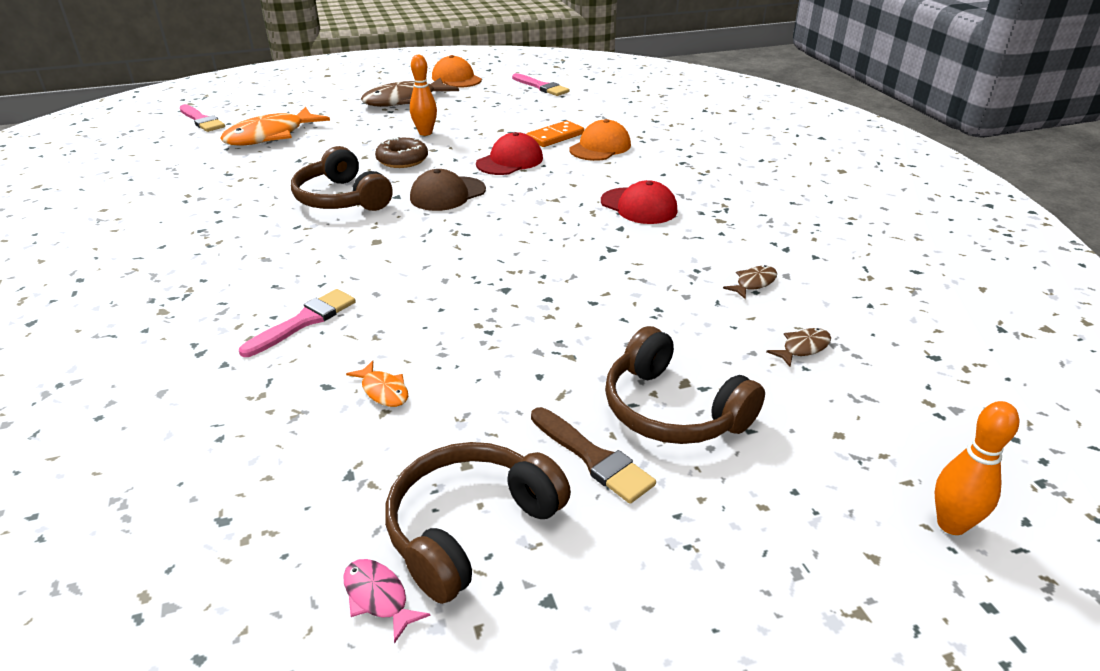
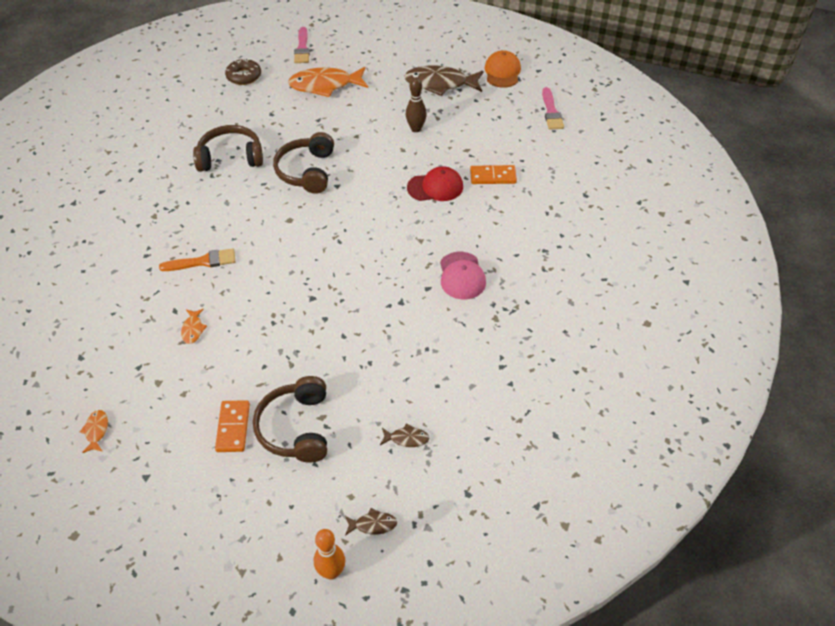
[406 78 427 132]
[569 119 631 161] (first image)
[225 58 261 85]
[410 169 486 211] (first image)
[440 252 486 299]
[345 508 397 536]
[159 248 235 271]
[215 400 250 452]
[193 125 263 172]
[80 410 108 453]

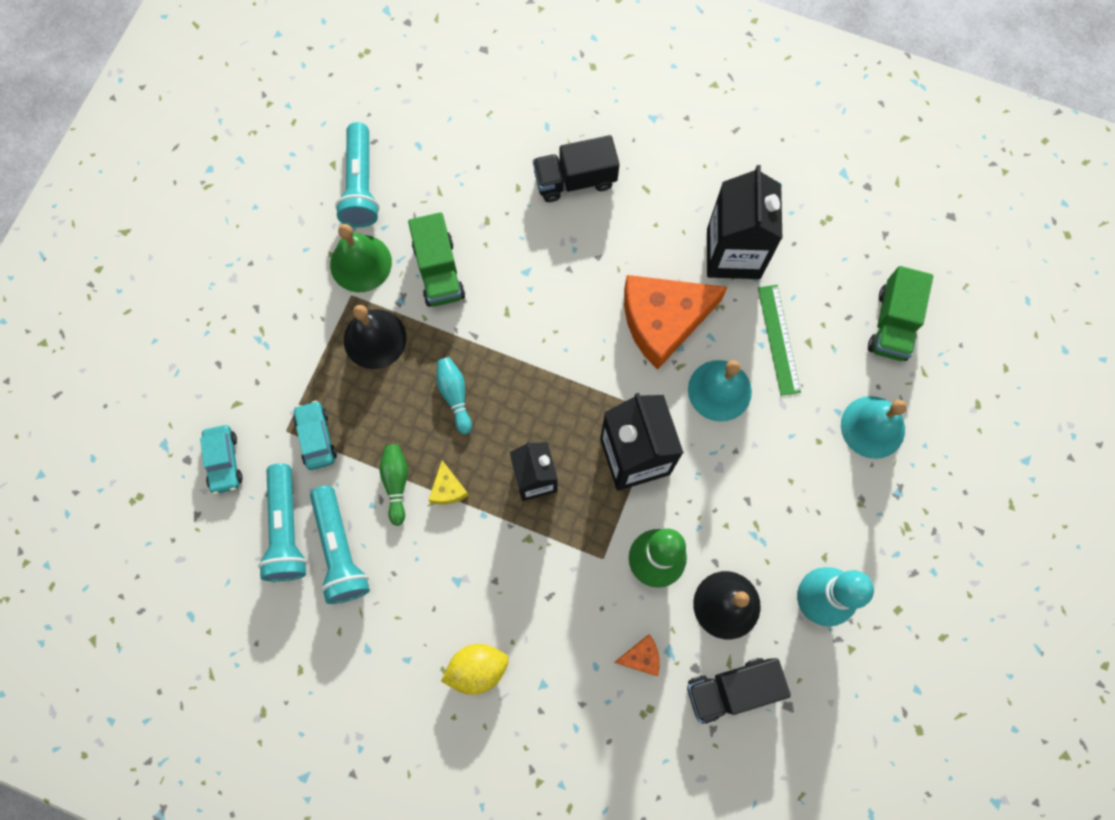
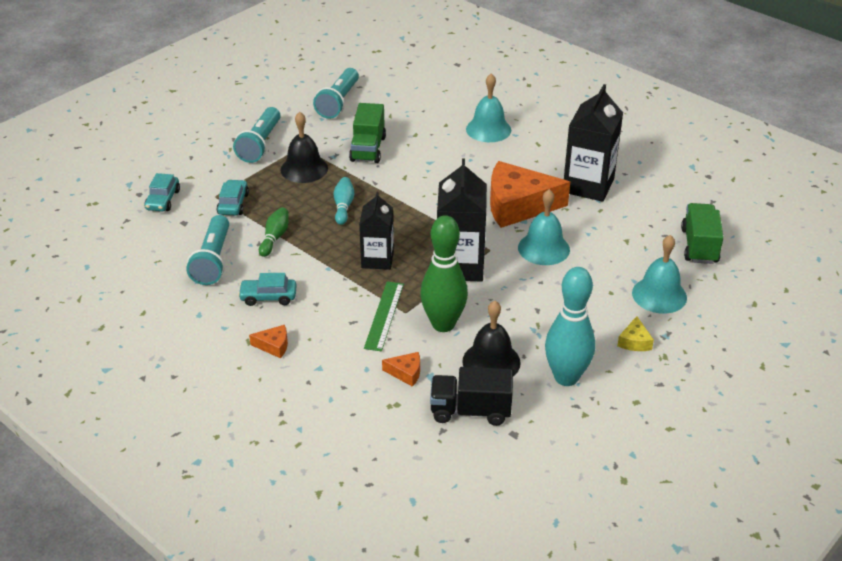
[466 74 511 142]
[330 224 392 292] (first image)
[681 203 724 264]
[364 281 404 352]
[617 316 654 351]
[233 107 281 163]
[249 325 288 358]
[238 273 297 306]

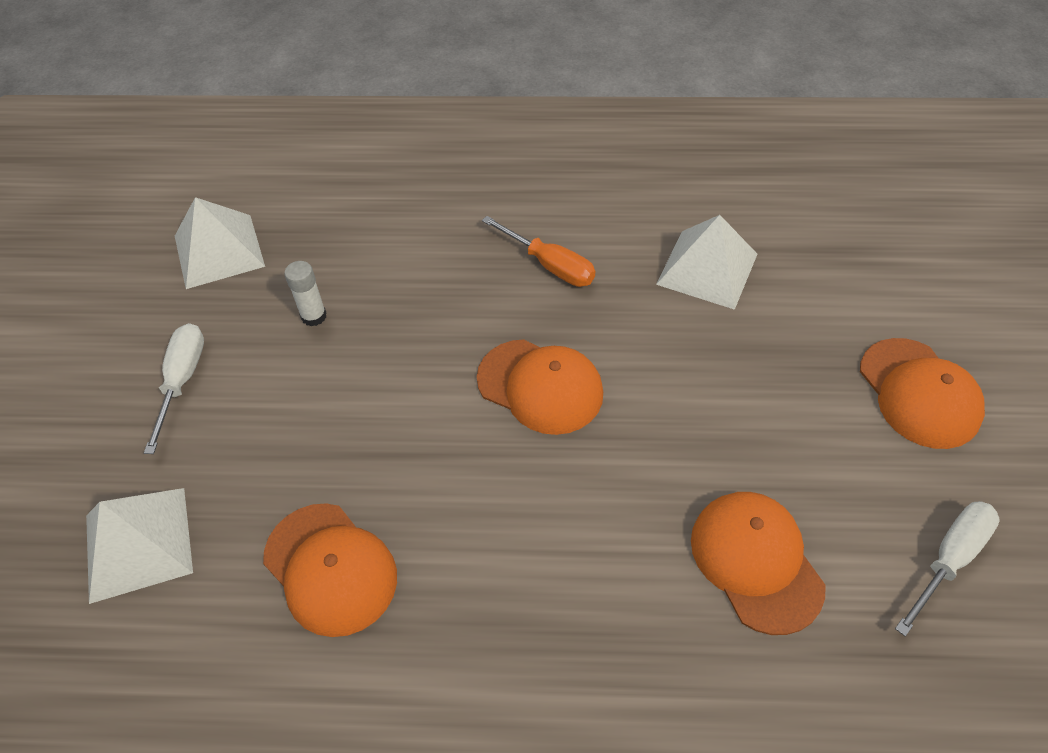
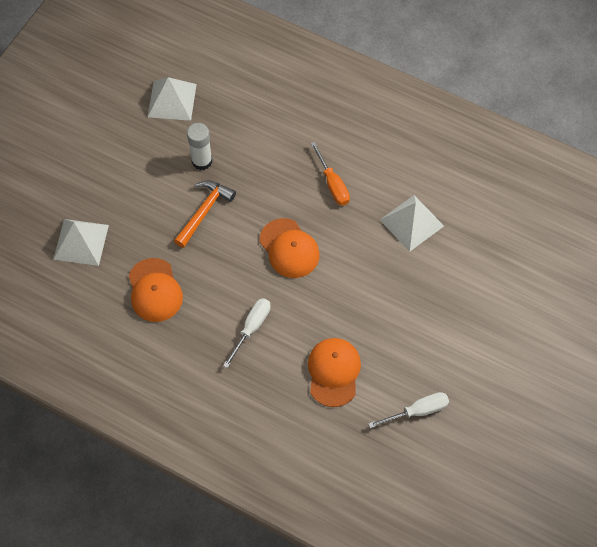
[187 123 212 170]
[223 298 271 368]
[860 338 985 449] (first image)
[174 181 236 248]

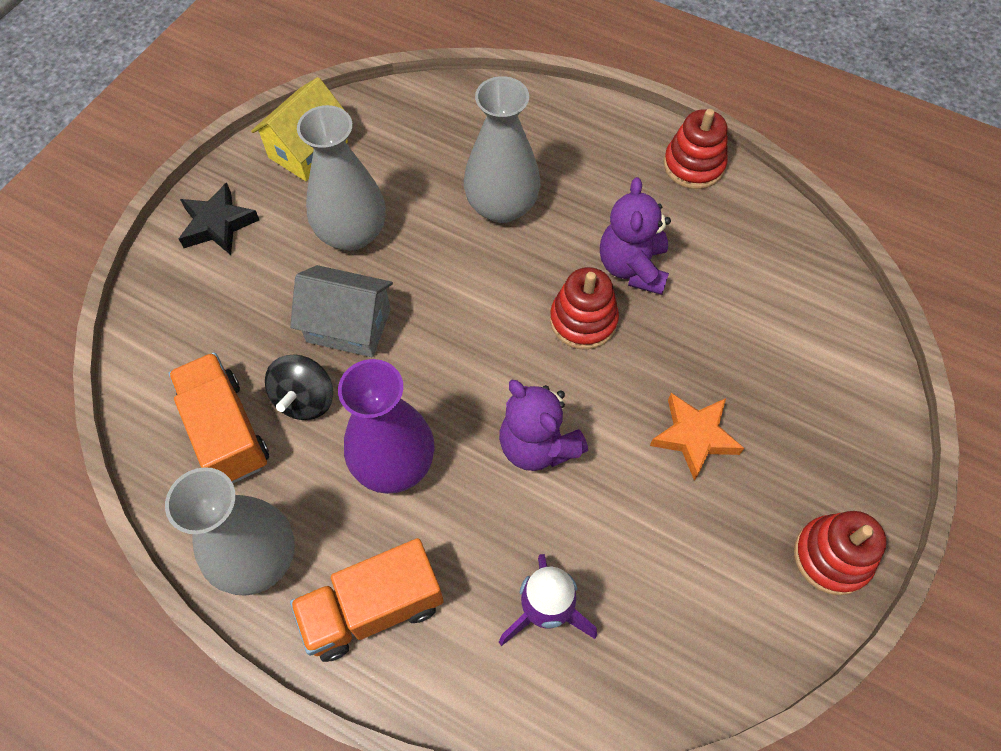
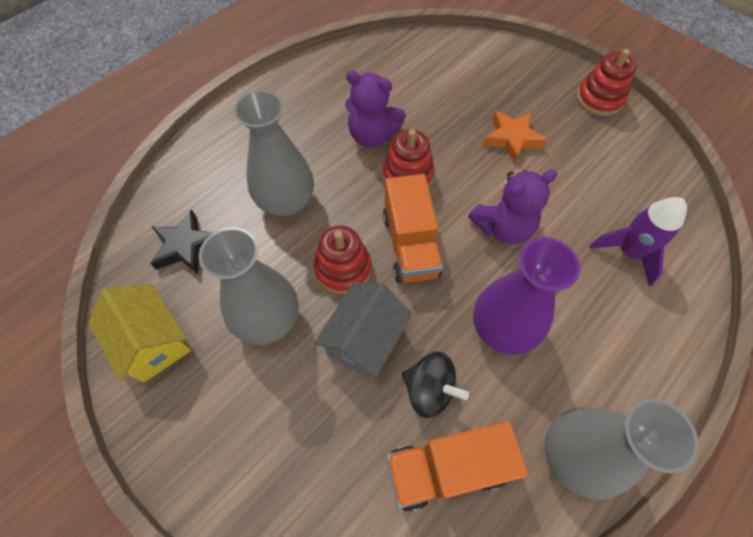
[314 226 371 294]
[150 210 212 274]
[383 174 443 283]

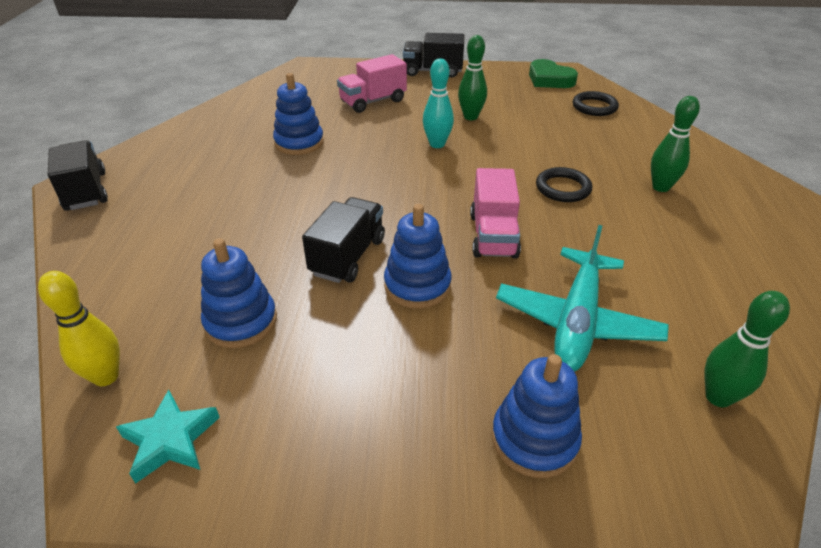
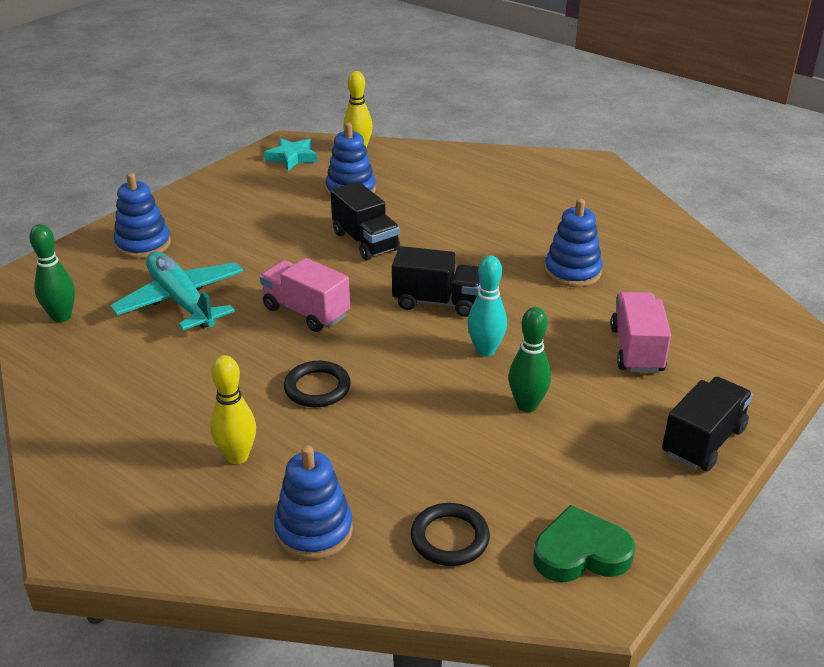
[210 355 256 464]
[392 246 481 317]
[274 445 353 560]

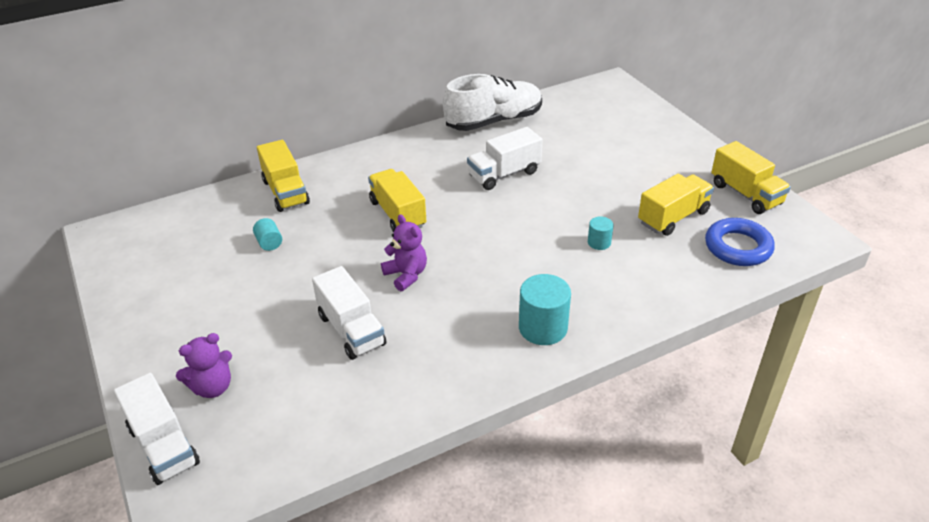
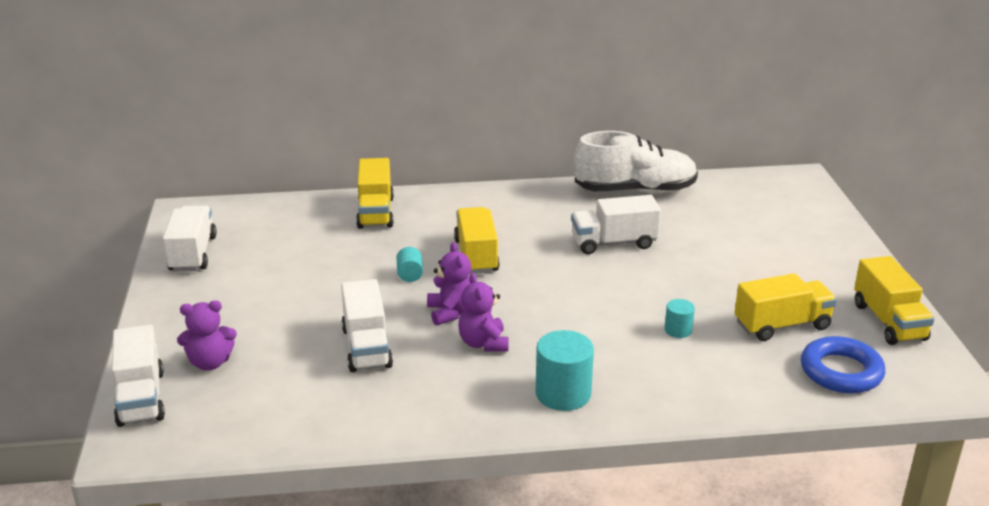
[396 247 423 282]
[163 206 217 272]
[458 273 509 352]

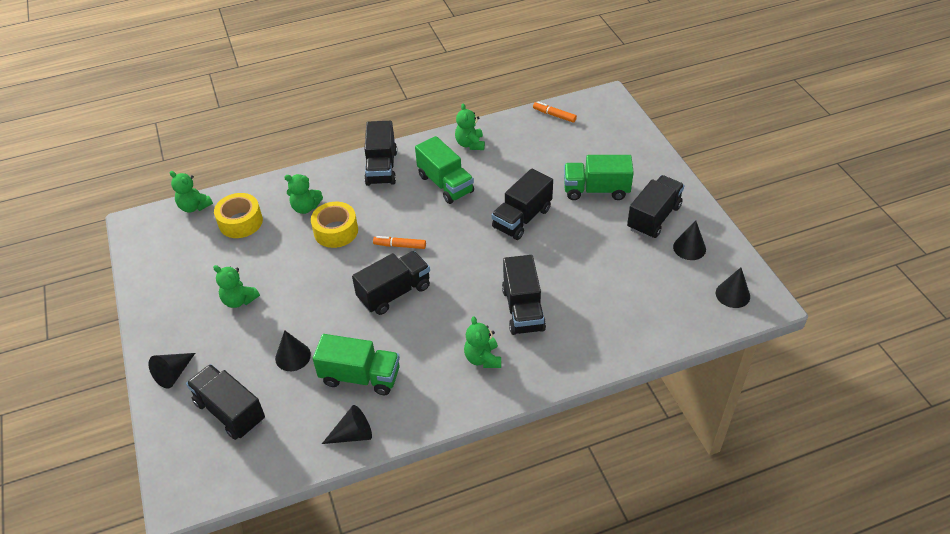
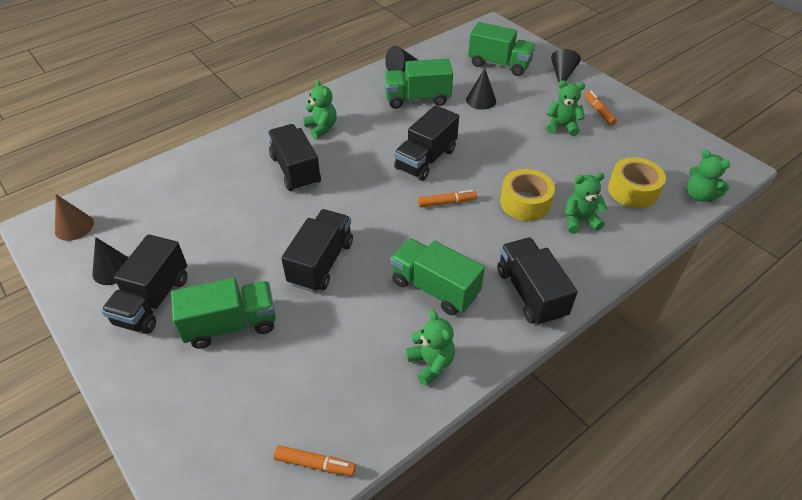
[687 150 730 202]
[55 194 94 241]
[468 22 535 76]
[585 91 617 126]

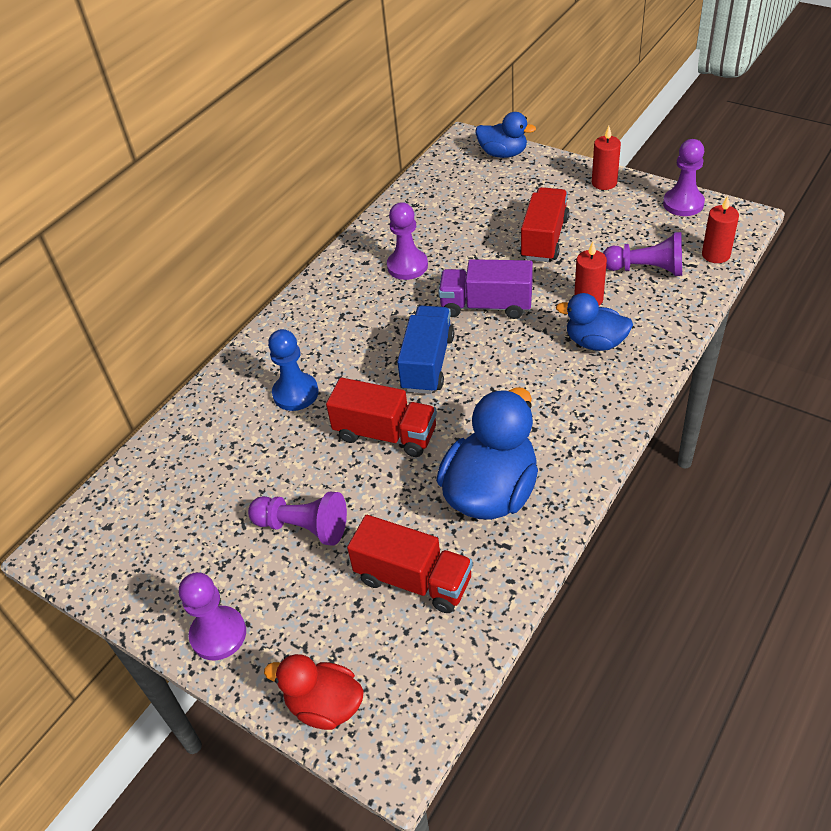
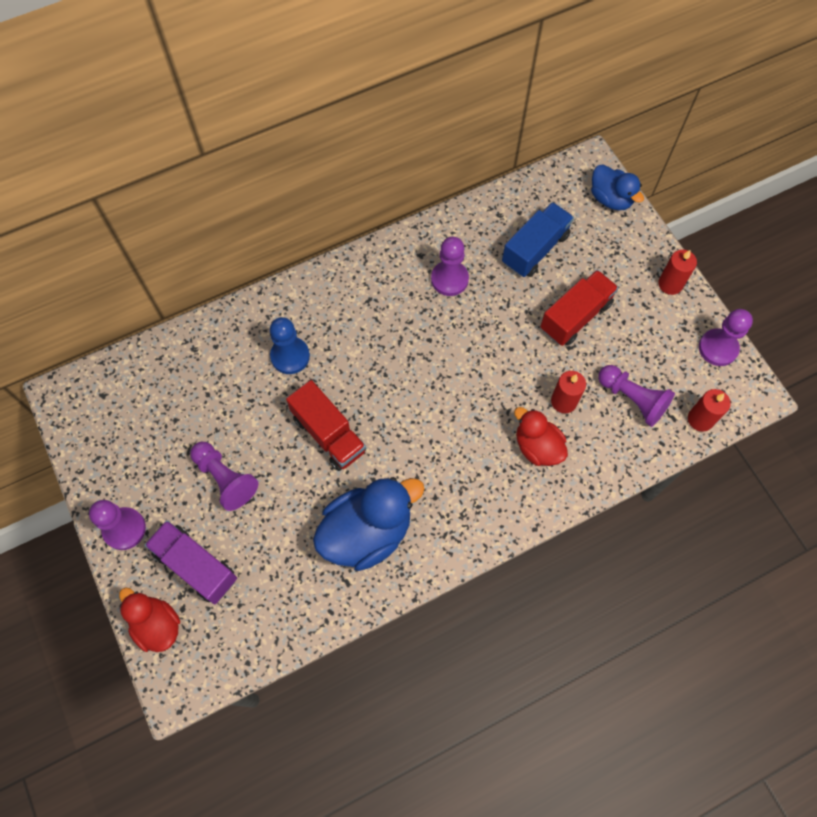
[145 520 237 604]
[514 407 568 466]
[502 202 574 277]
[347 515 473 613] (first image)

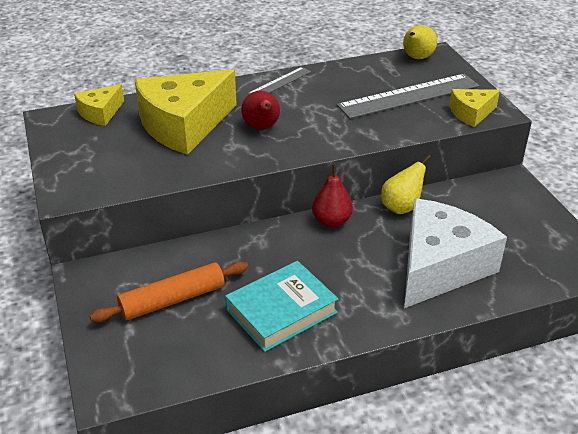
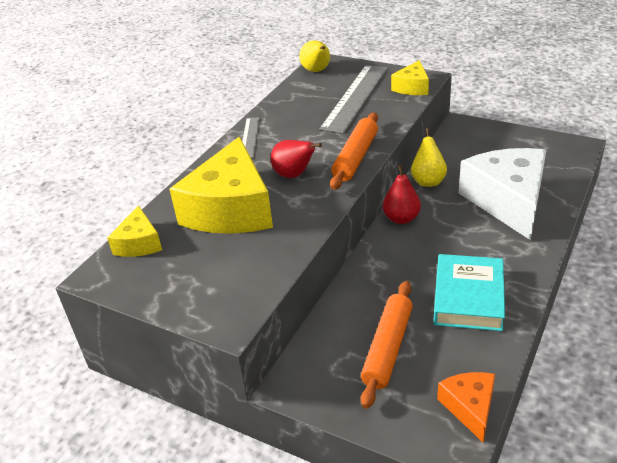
[330 113 378 190]
[437 372 495 443]

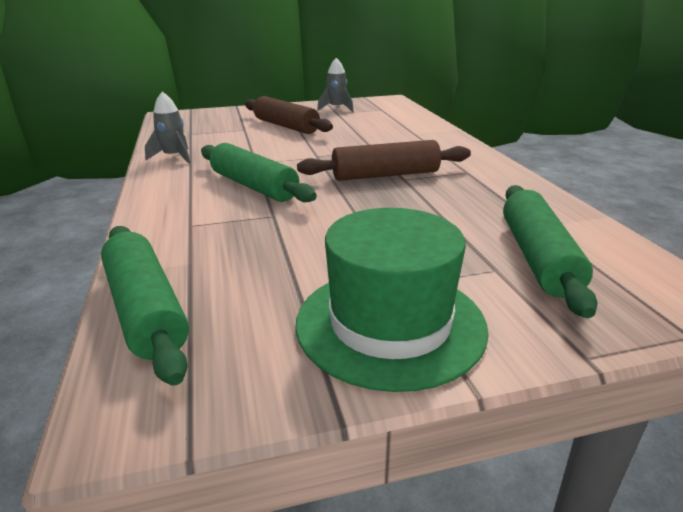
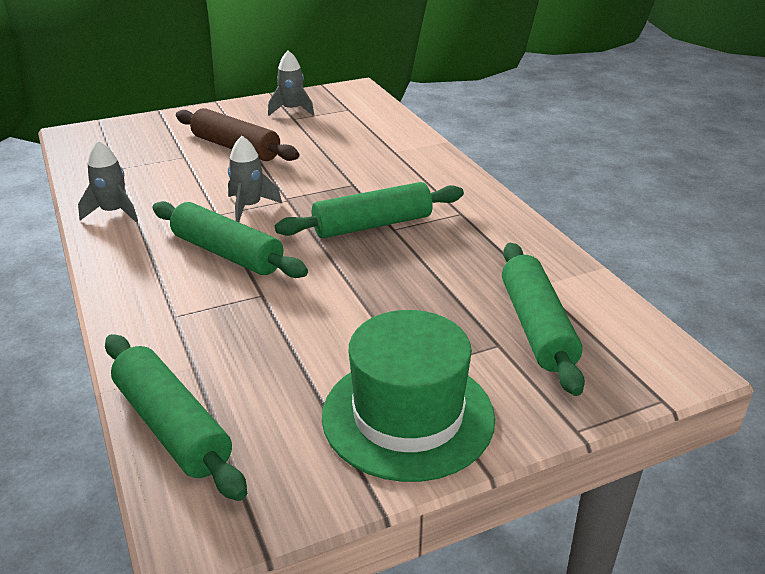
[275 182 464 238]
[228 136 282 222]

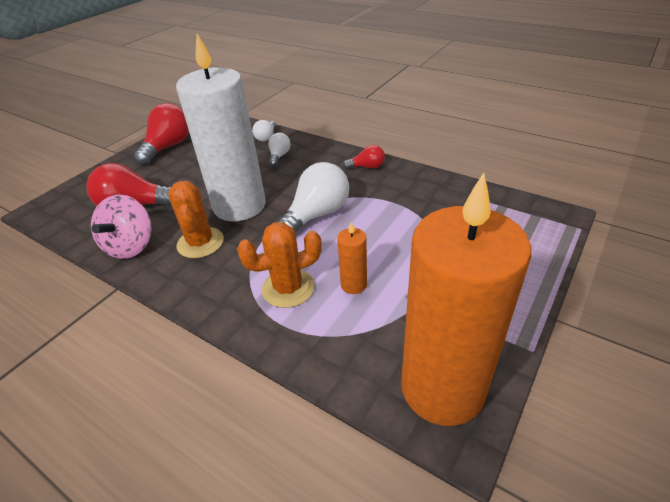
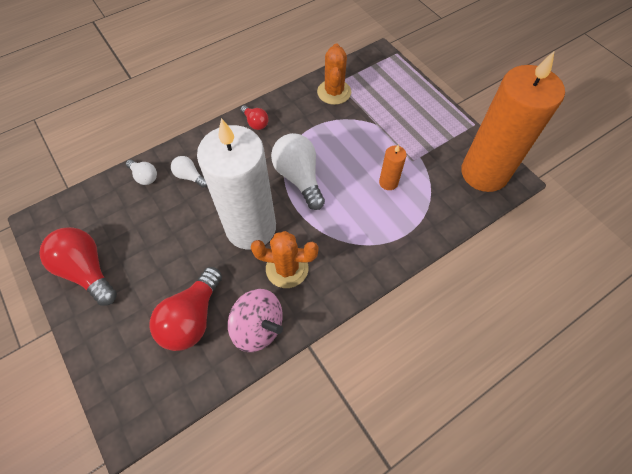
[240 105 269 130]
[317 44 351 105]

